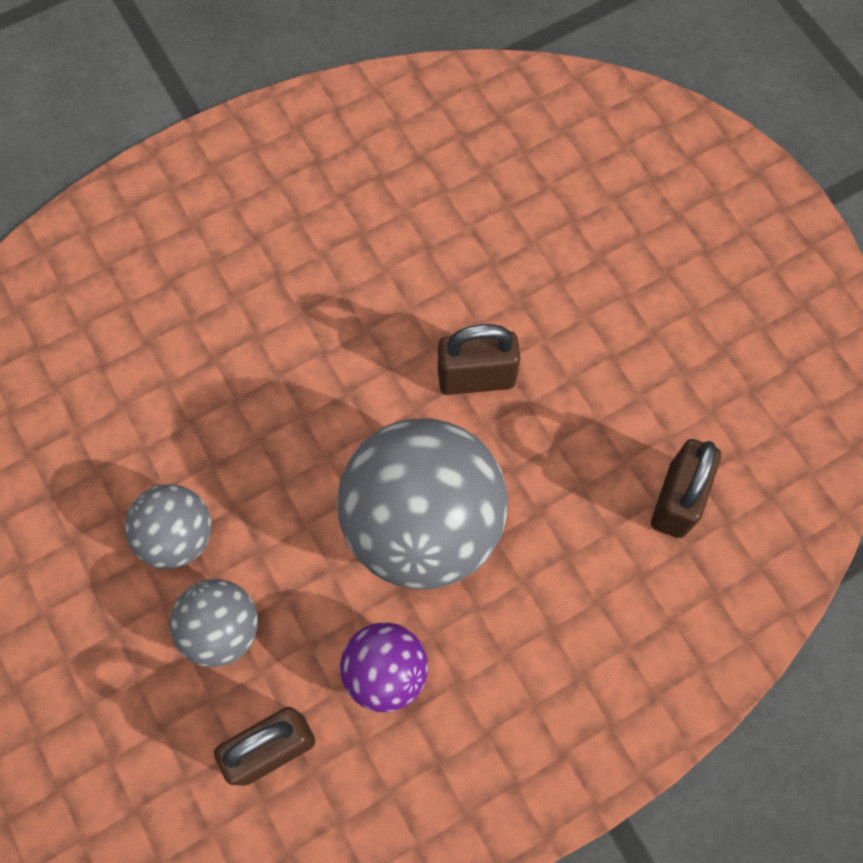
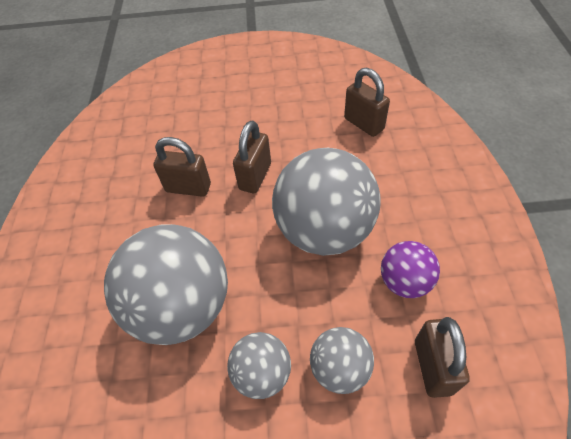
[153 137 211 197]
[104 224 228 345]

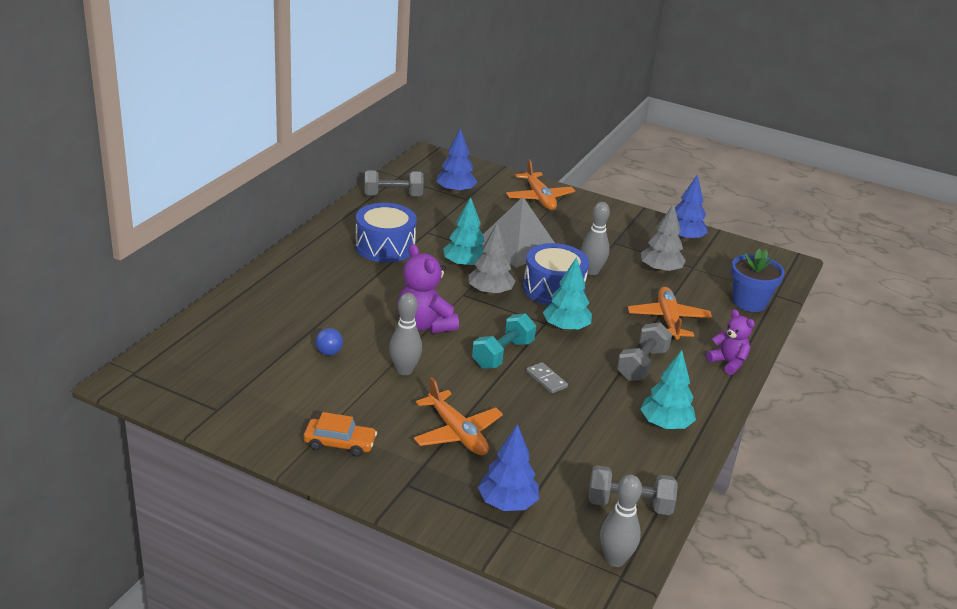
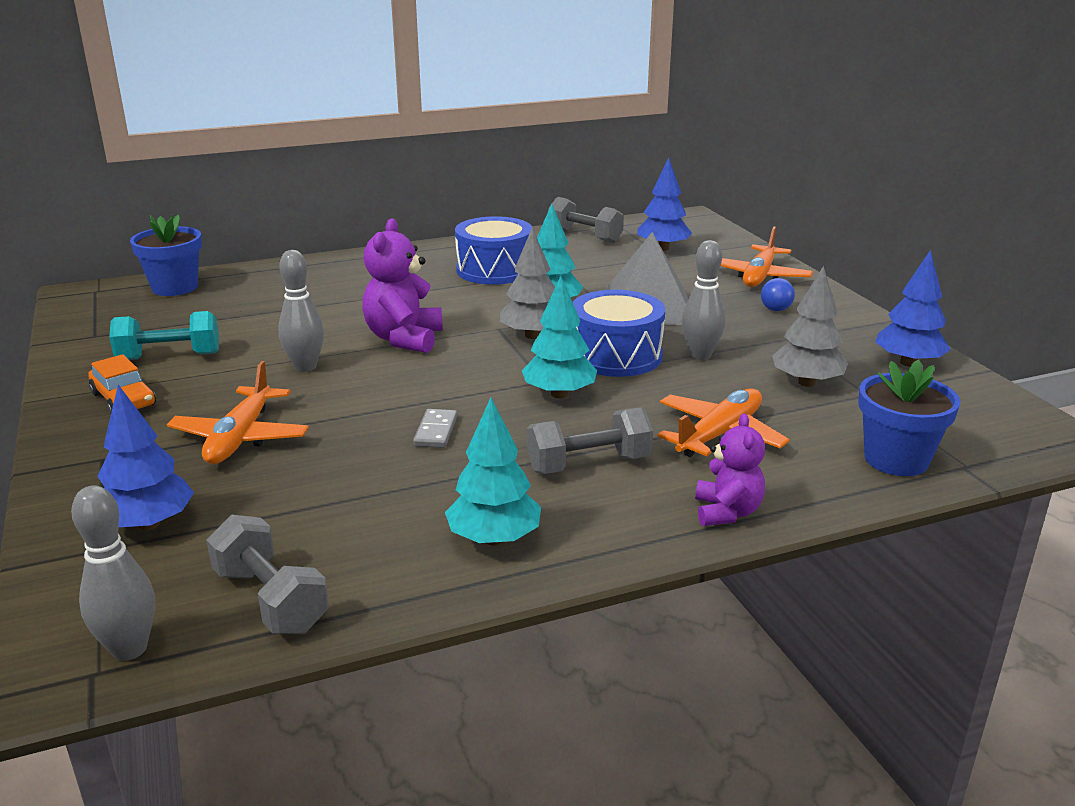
[109 311 219 360]
[761 278 795 311]
[130 215 202 296]

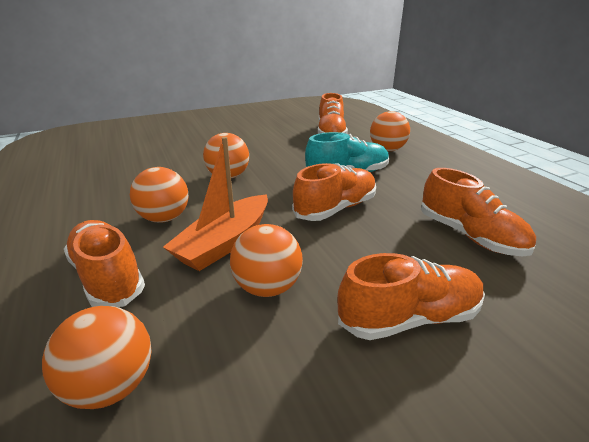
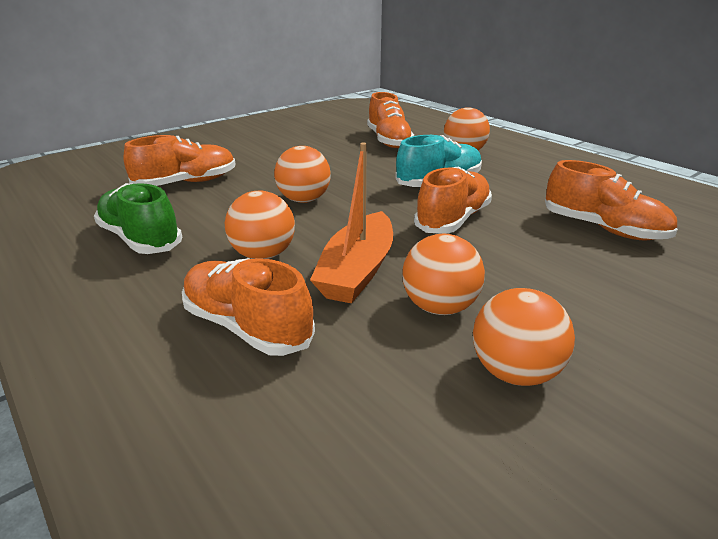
[123 135 235 186]
[473 288 575 386]
[94 183 182 254]

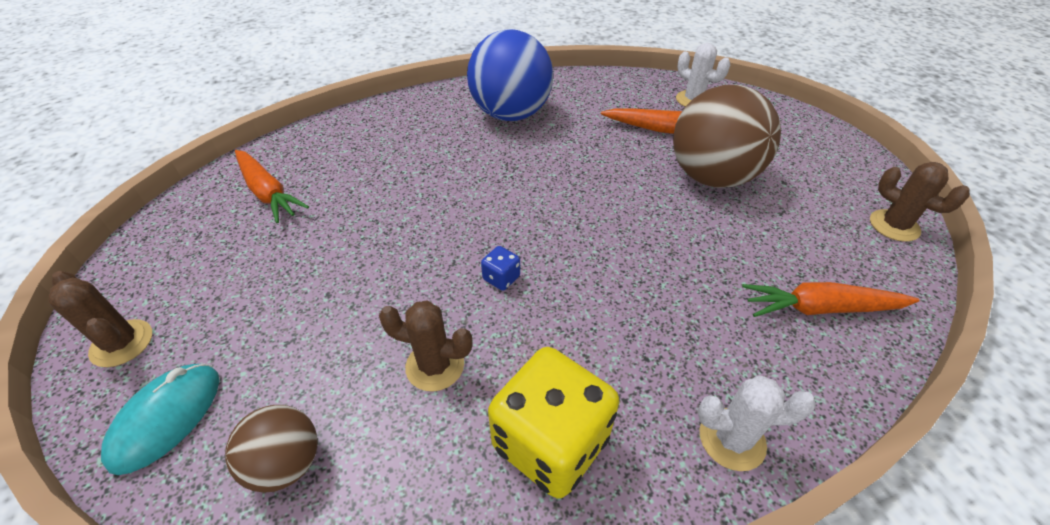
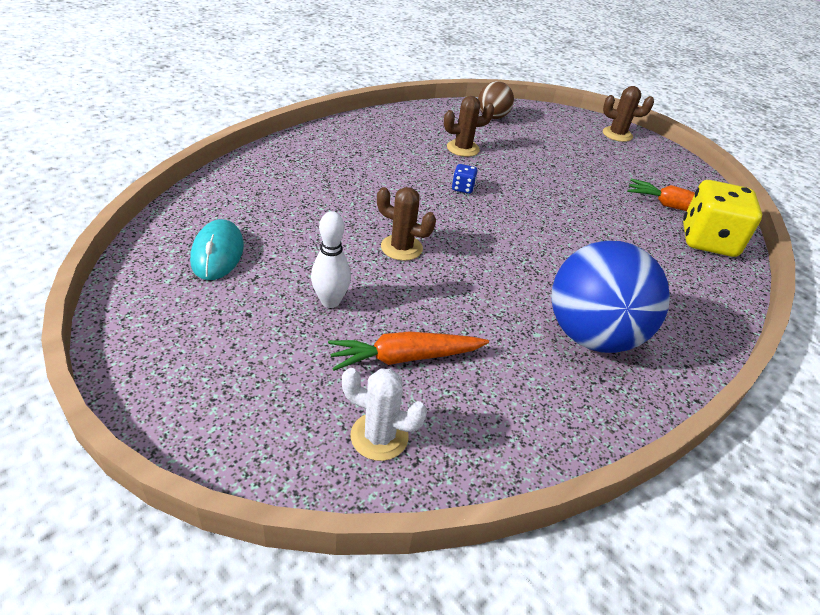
[311 211 351 308]
[377 187 436 261]
[742 282 920 317] (first image)
[683 180 762 257]
[190 219 244 280]
[698 376 816 471] (first image)

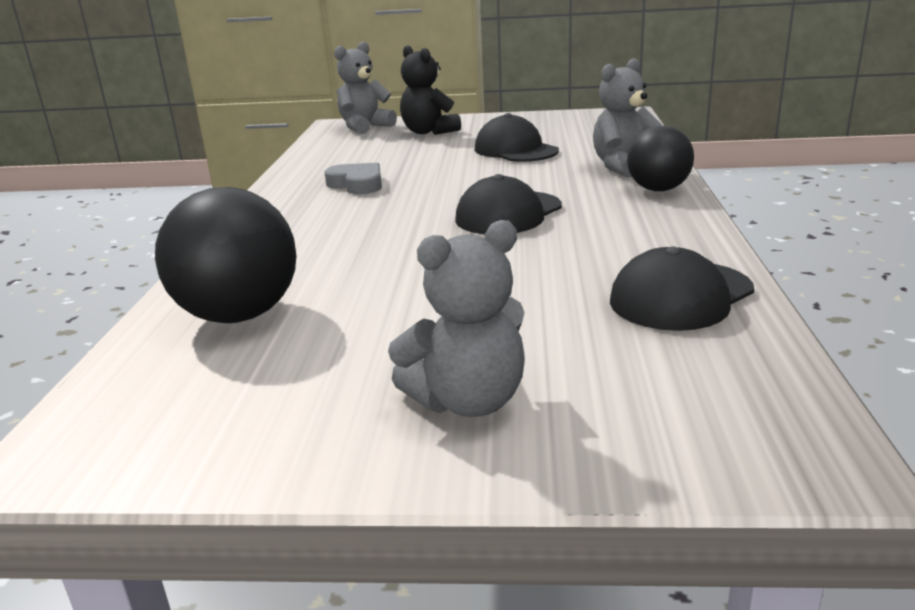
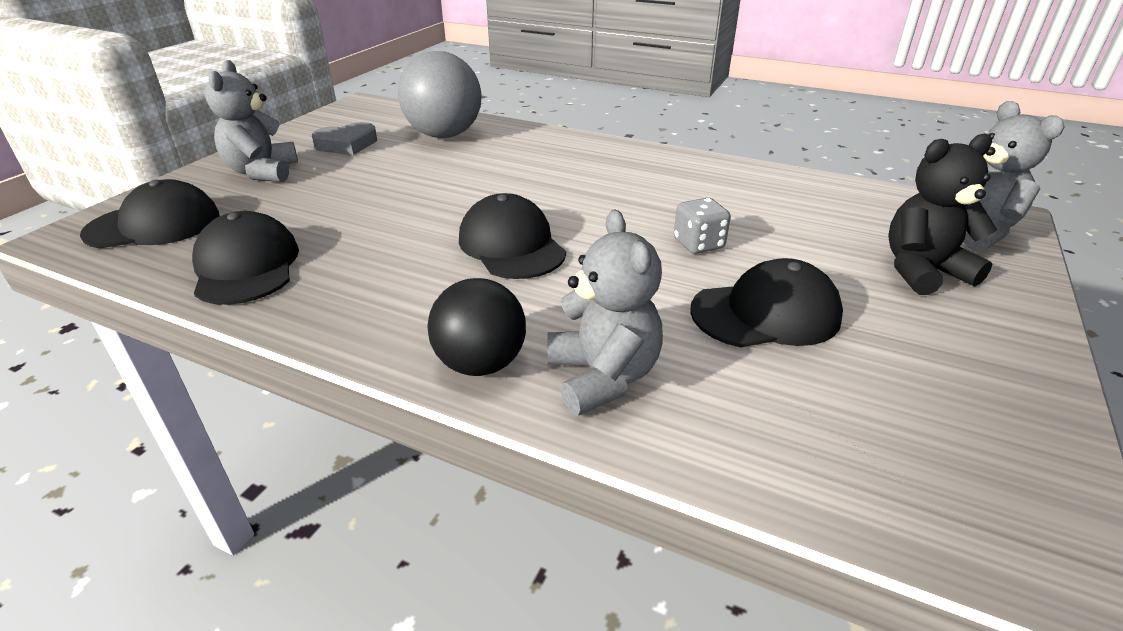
[312 122 377 155]
[398 51 481 138]
[80 179 219 248]
[674 198 731 254]

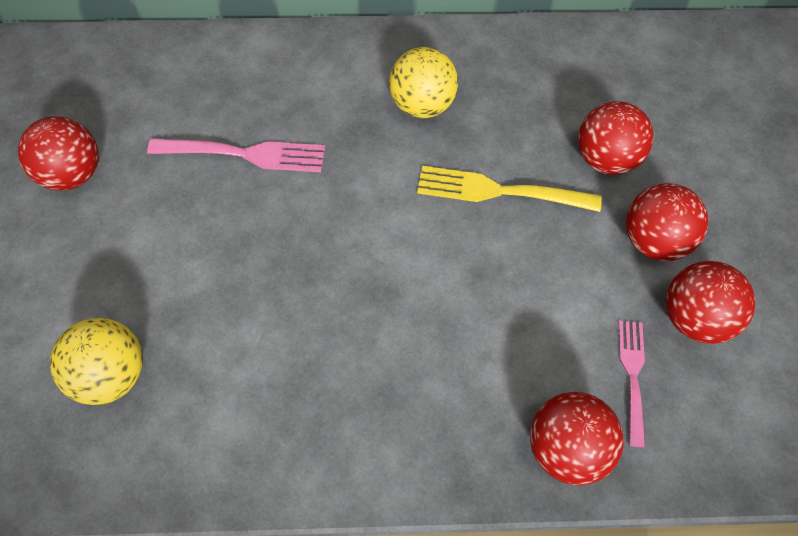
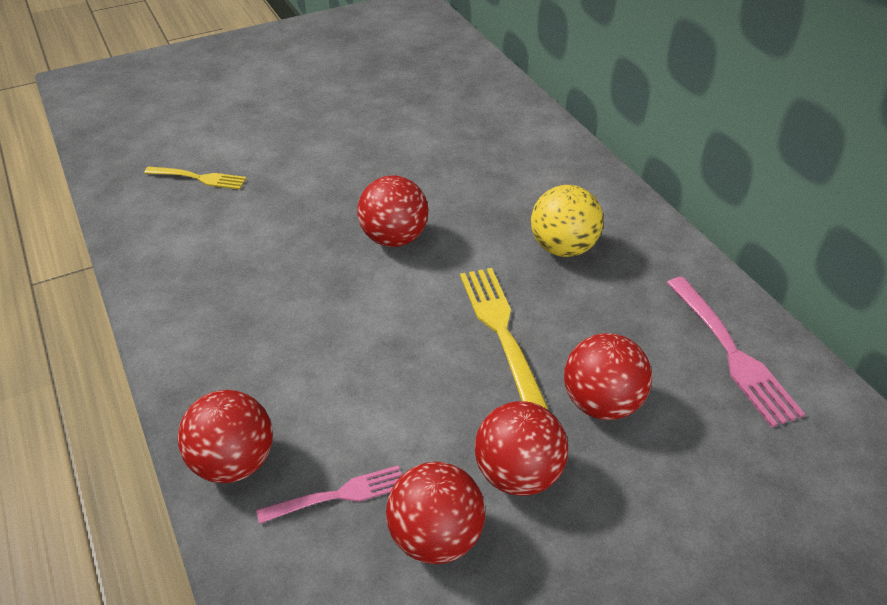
[357 175 428 247]
[667 277 805 427]
[144 166 247 189]

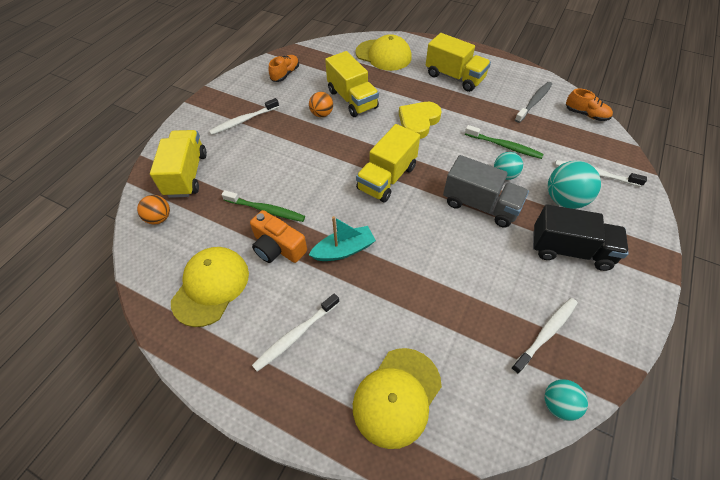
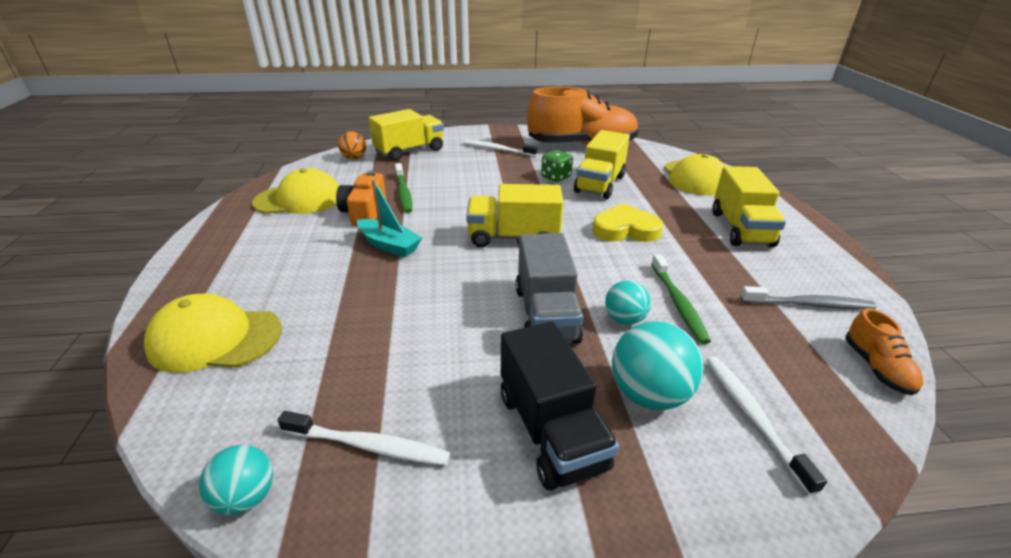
[527 87 639 145]
[541 150 573 182]
[252 293 340 372] (first image)

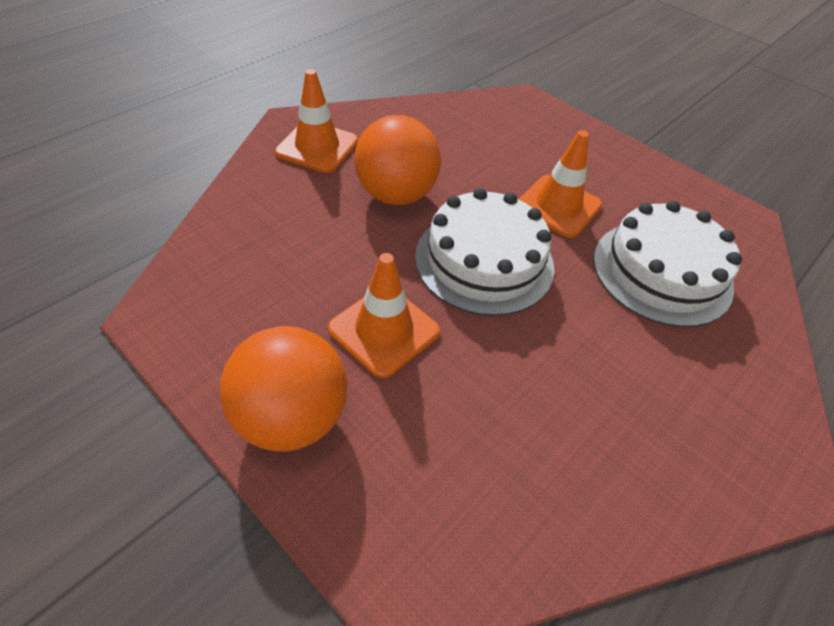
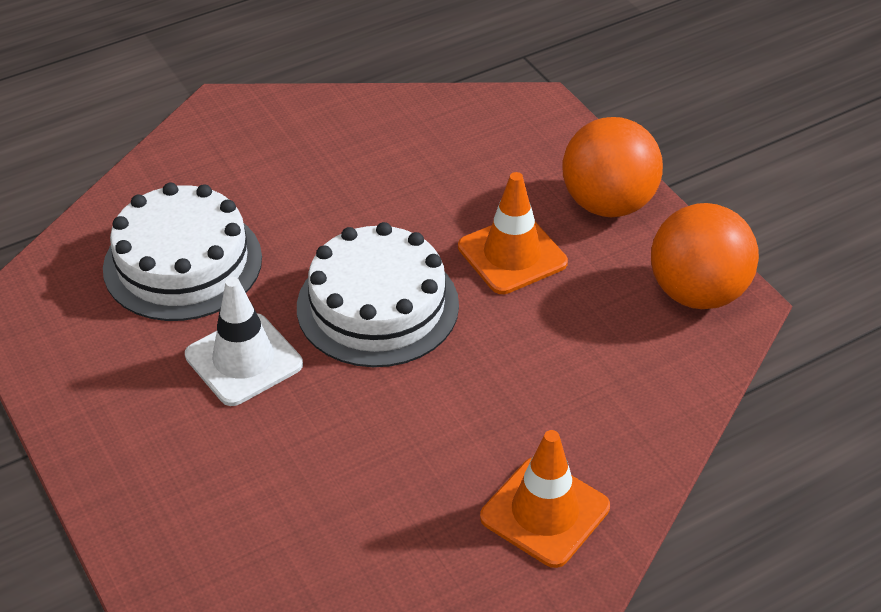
[651 203 759 309]
[185 277 303 406]

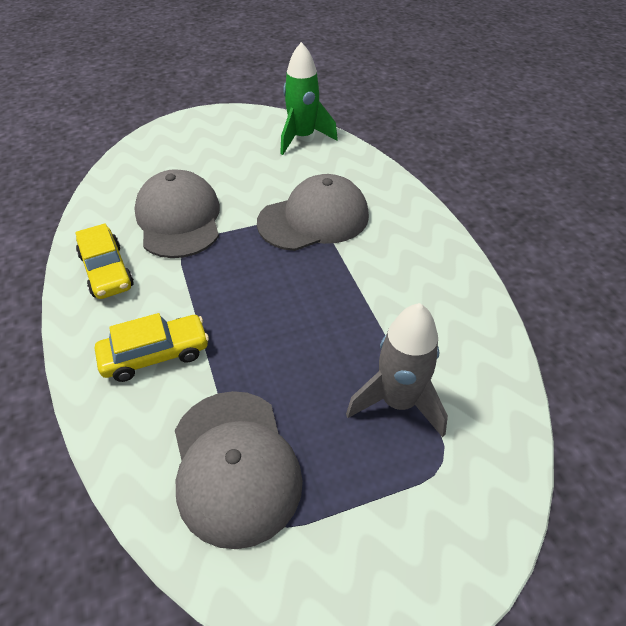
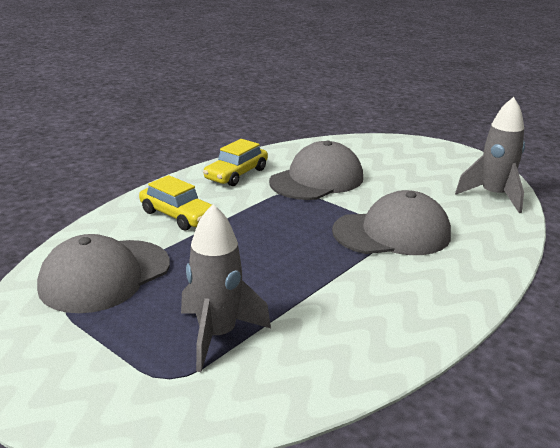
[455 97 525 213]
[332 190 451 255]

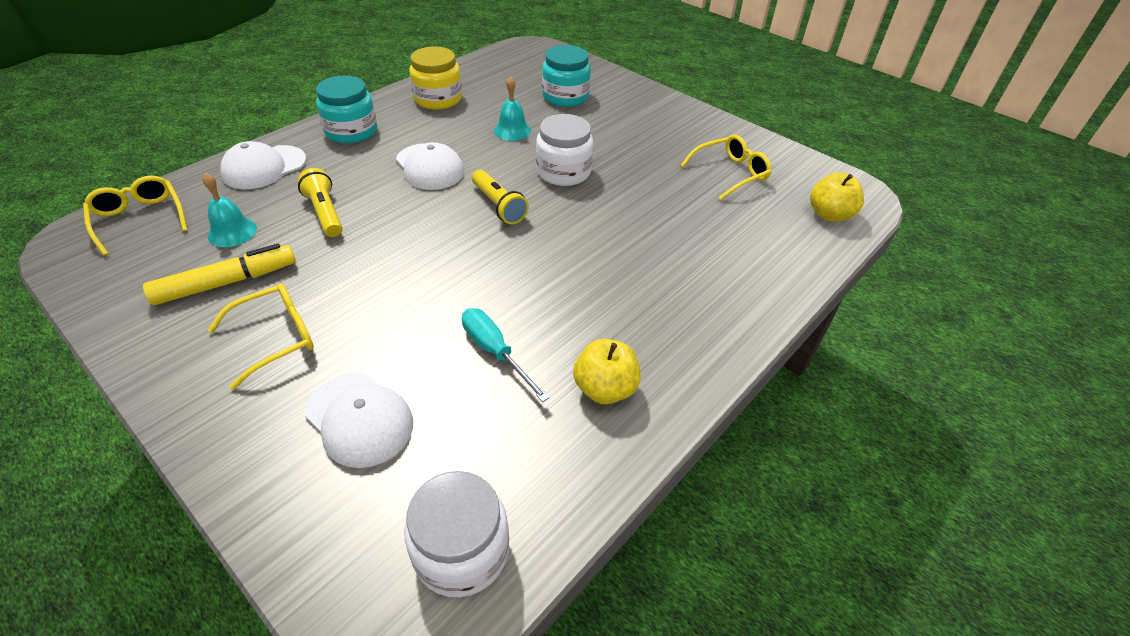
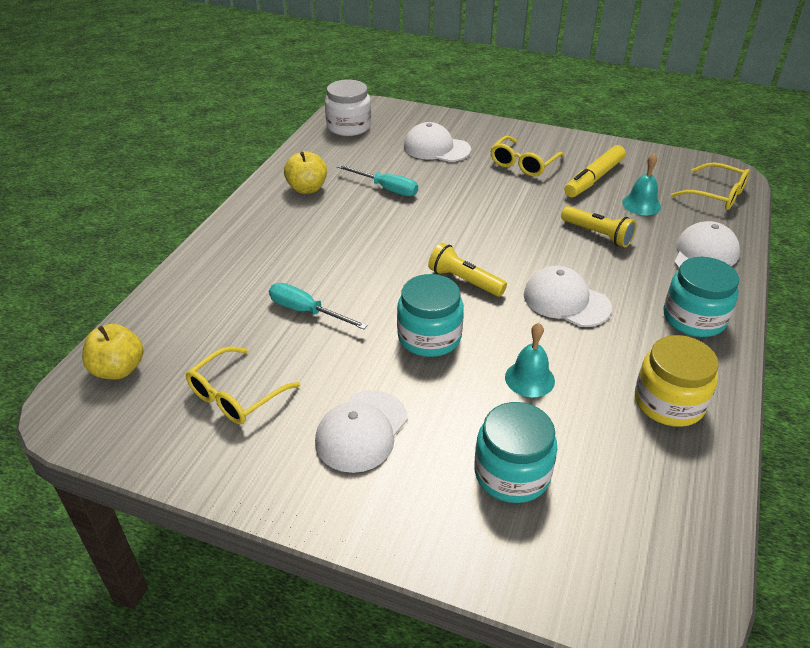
[397 274 464 357]
[269 283 368 330]
[315 390 408 473]

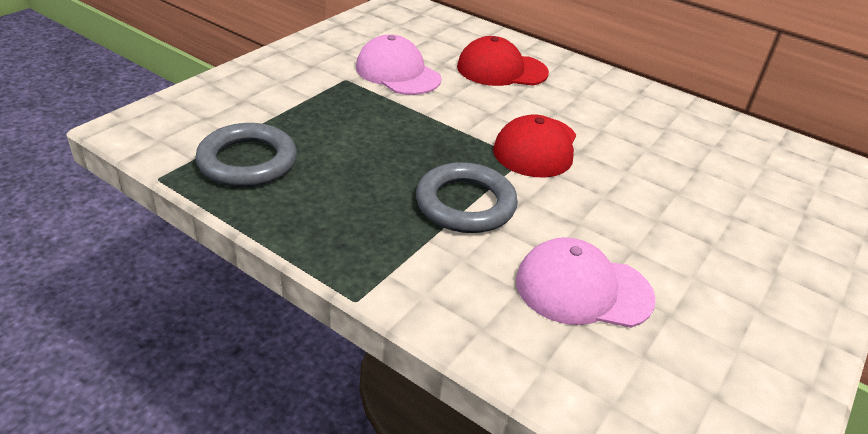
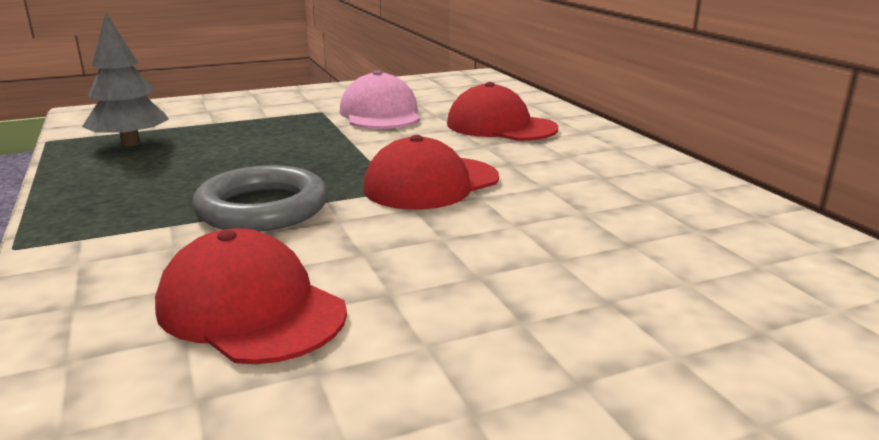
[82 12 169 146]
[155 228 347 364]

